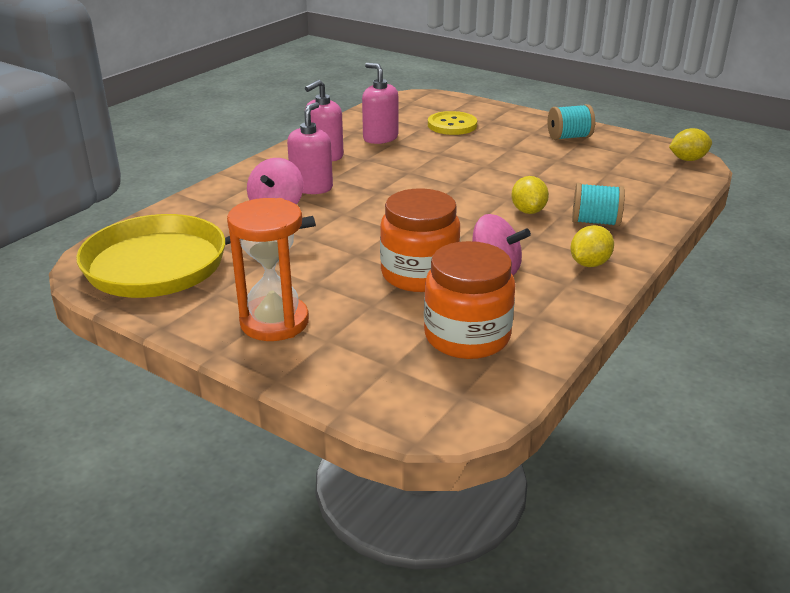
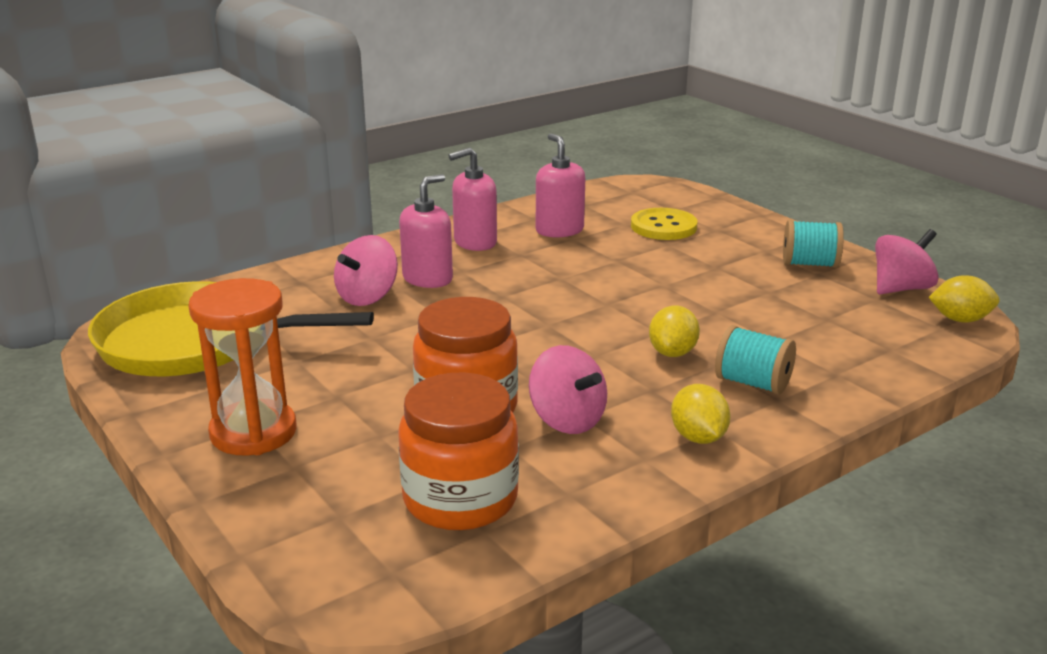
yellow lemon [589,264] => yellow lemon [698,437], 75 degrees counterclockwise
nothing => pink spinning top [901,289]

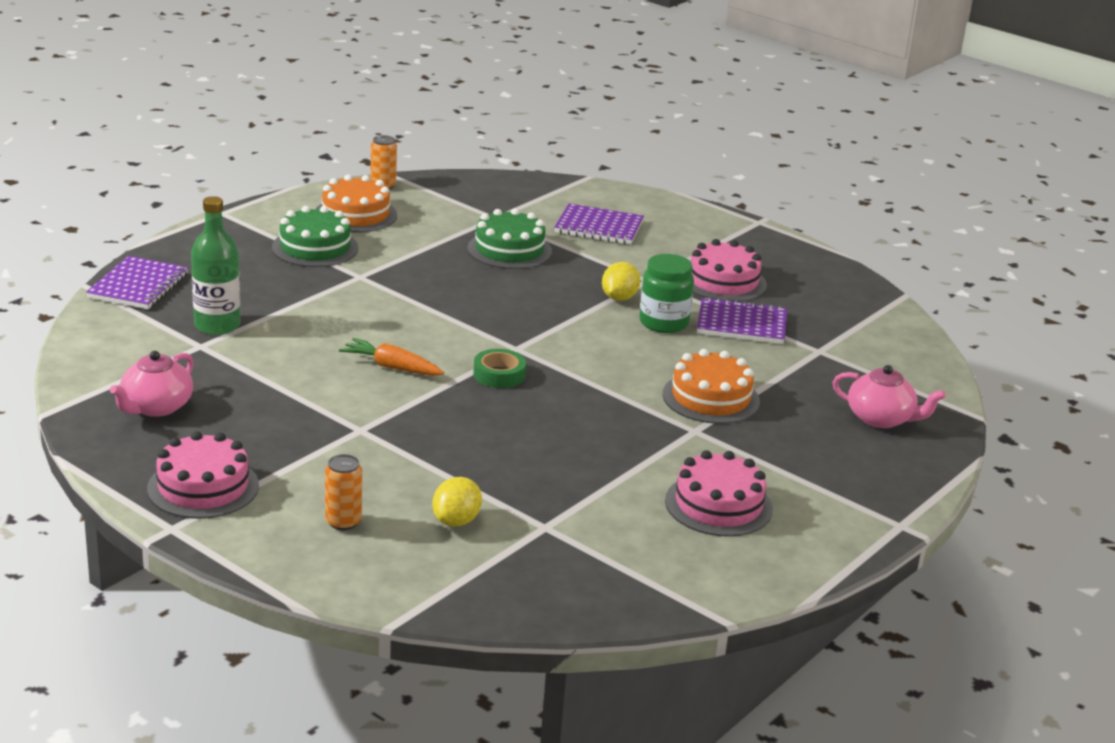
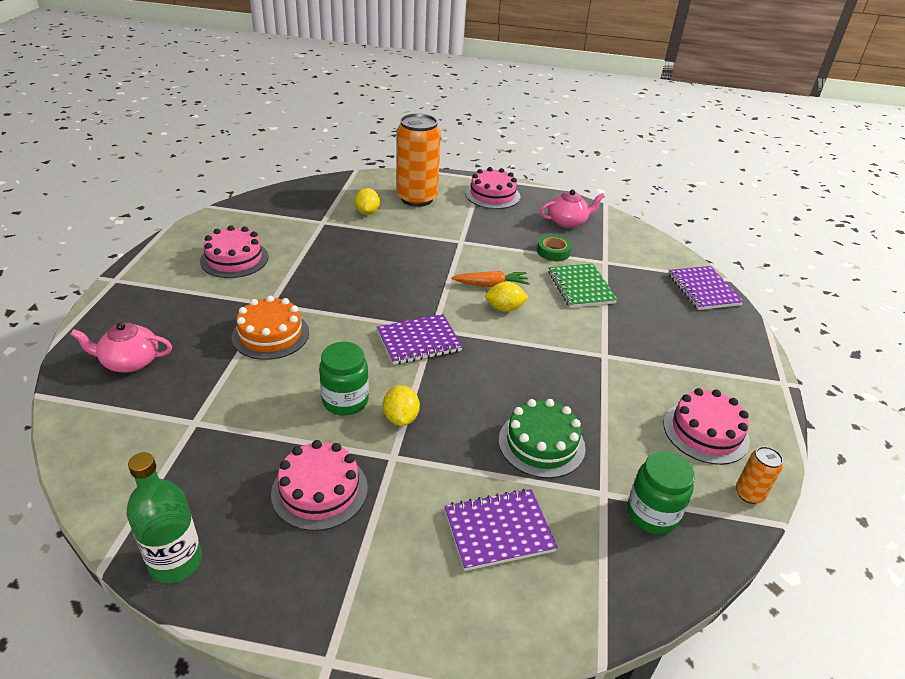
pink teapot [156,407] => pink teapot [568,222], 75 degrees clockwise
green bottle [217,325] => green bottle [176,562], shifted
green cake [315,248] => nothing
orange cake [356,214] => pink cake [705,432]
orange can [343,522] => orange can [417,198], x2.26
green tape [499,374] => green tape [553,252], shifted
purple notebook [741,324] => purple notebook [419,341], shifted
nothing => yellow lemon [504,308]
nothing => green notebook [581,287]
nothing => green jar [652,514]

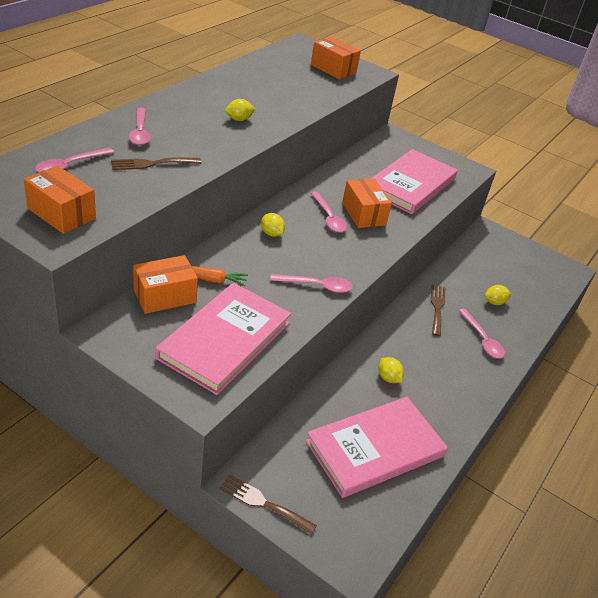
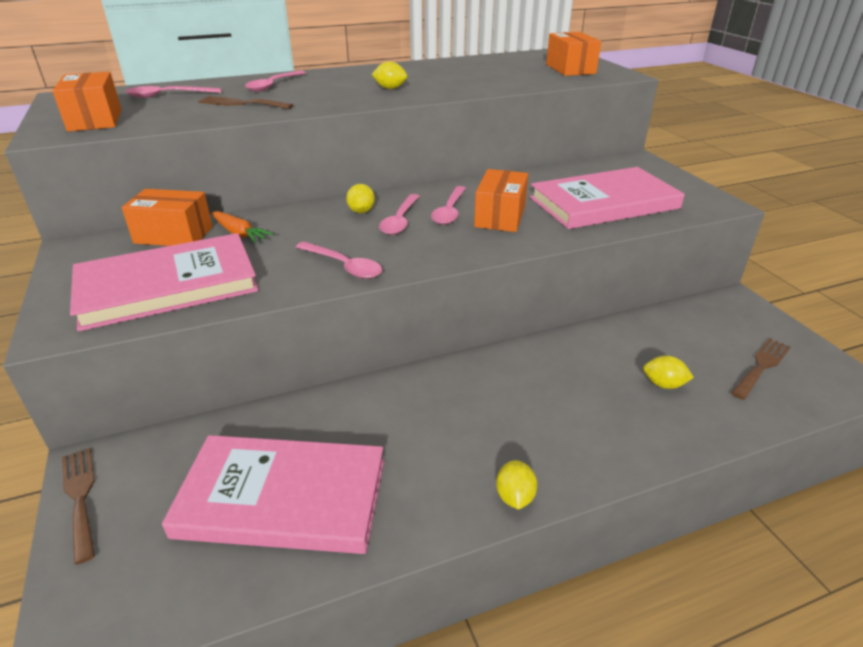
yellow lemon [388,378] => yellow lemon [514,497], shifted
brown fork [437,307] => brown fork [761,366], shifted
pink spoon [482,340] => pink spoon [400,221], shifted

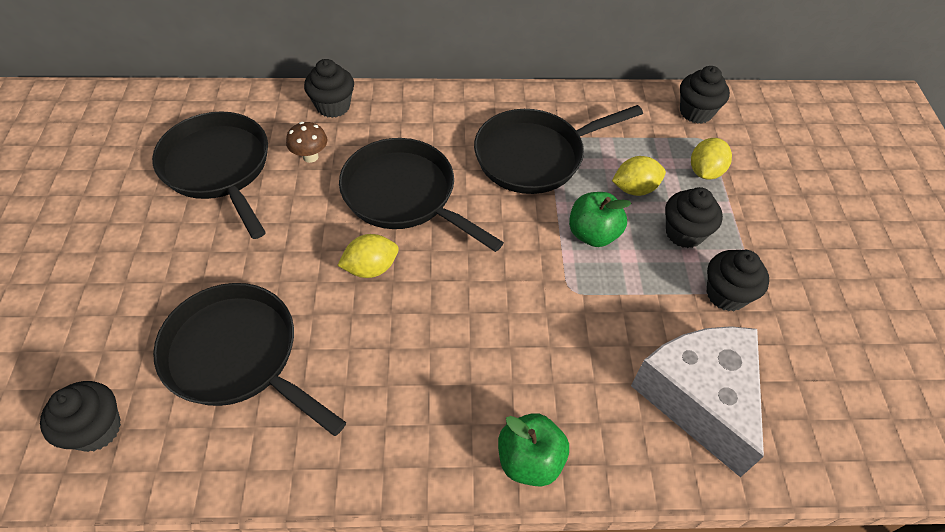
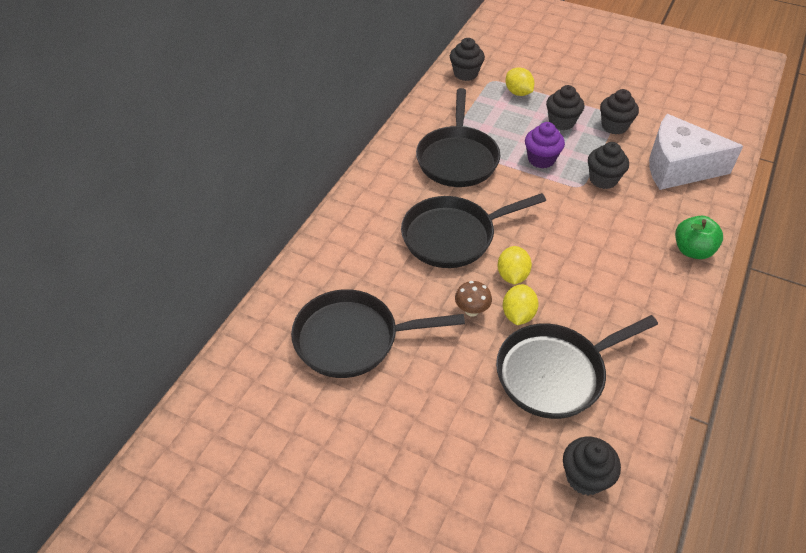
brown mushroom [310,157] => brown mushroom [472,310], shifted
black cupcake [333,106] => black cupcake [603,179], shifted
green apple [593,234] => purple cupcake [541,159]
yellow lemon [634,189] => yellow lemon [518,315], shifted

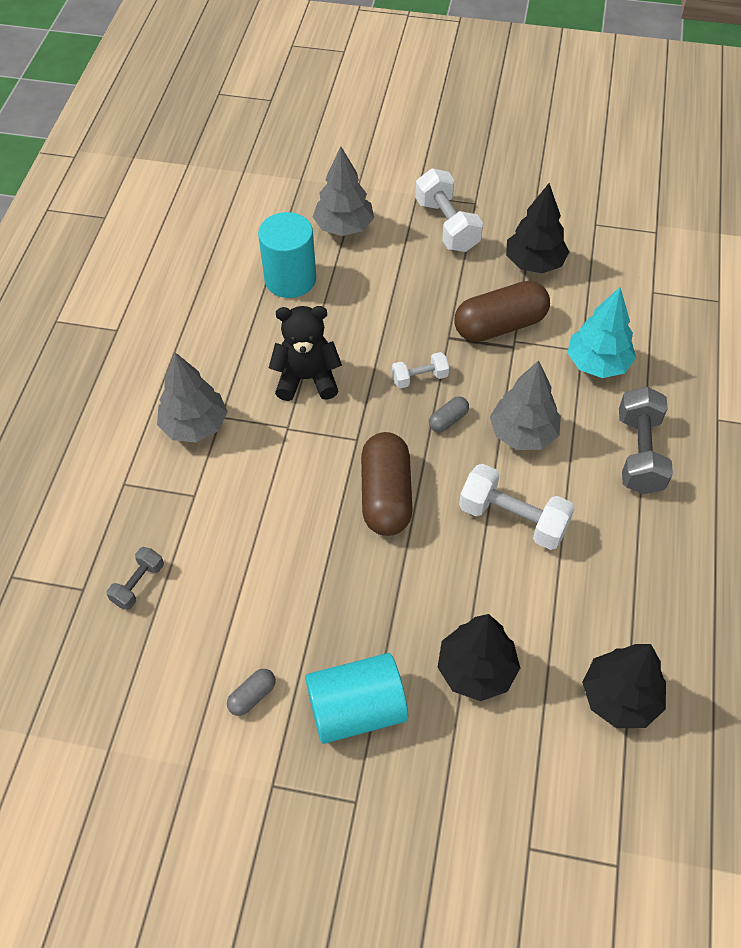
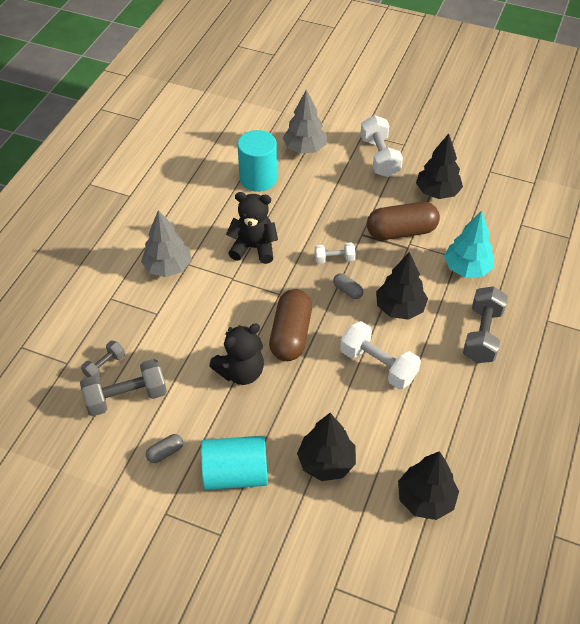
grey capsule [448,420] => grey capsule [347,291], 75 degrees clockwise
grey tree [523,433] => black tree [399,308]
nothing => grey dumbbell [126,397]
nothing => black teddy bear [241,372]

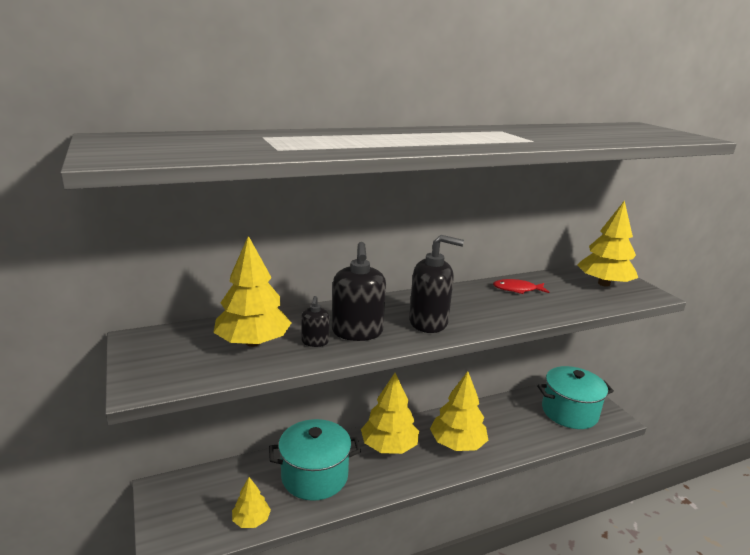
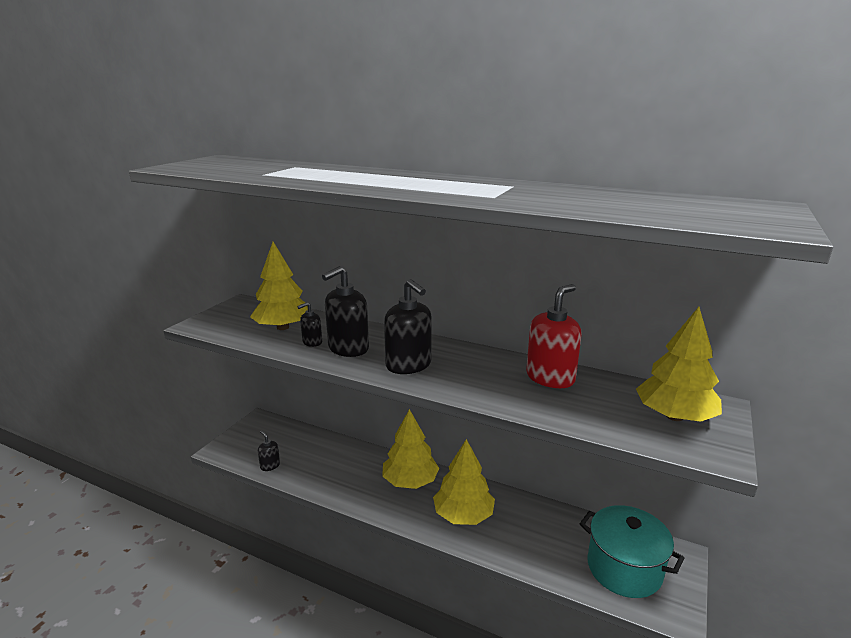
yellow tree [251,520] => black soap dispenser [270,465]
turquoise pot [314,476] => nothing
red fish [517,289] => red soap dispenser [550,378]

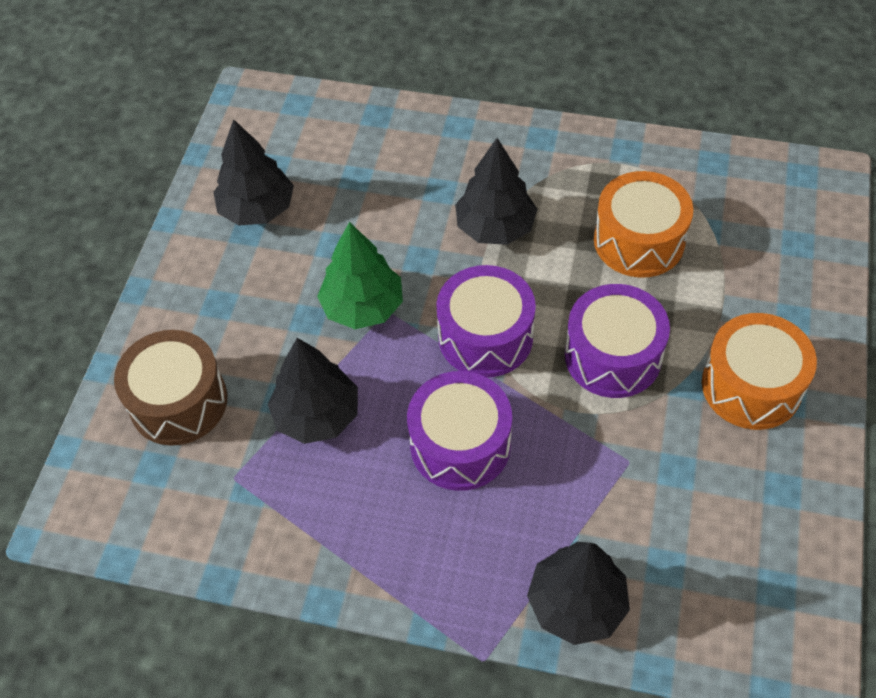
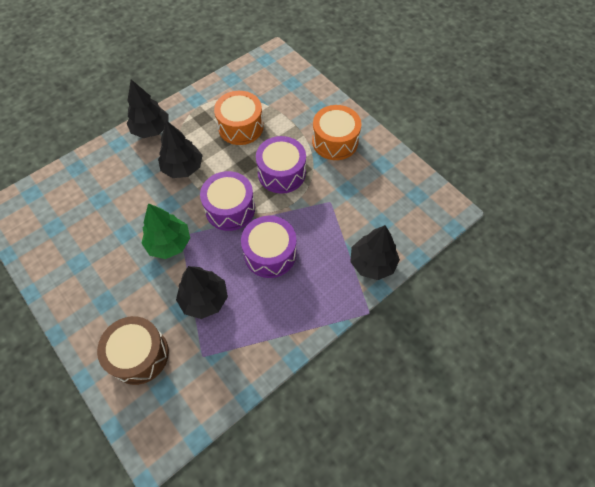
black tree [257,209] => black tree [151,129], shifted

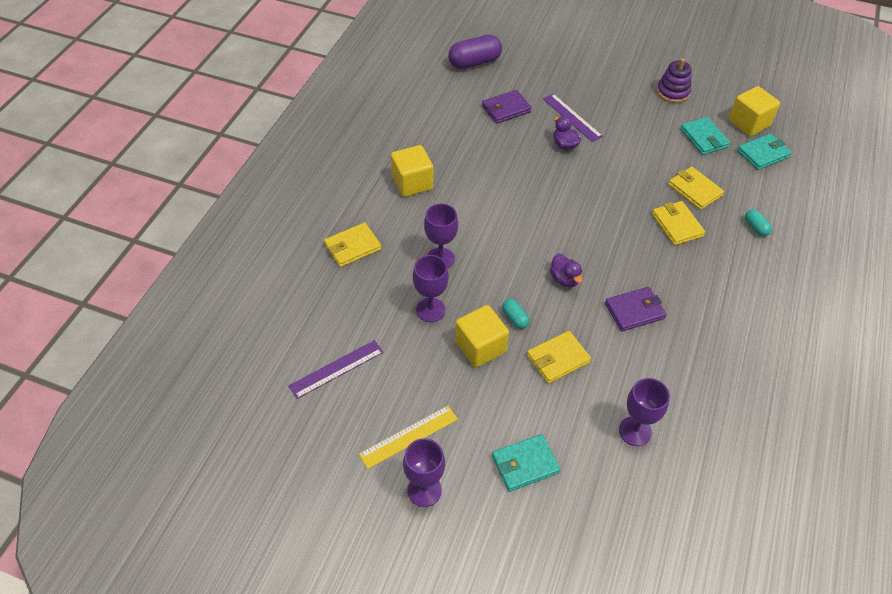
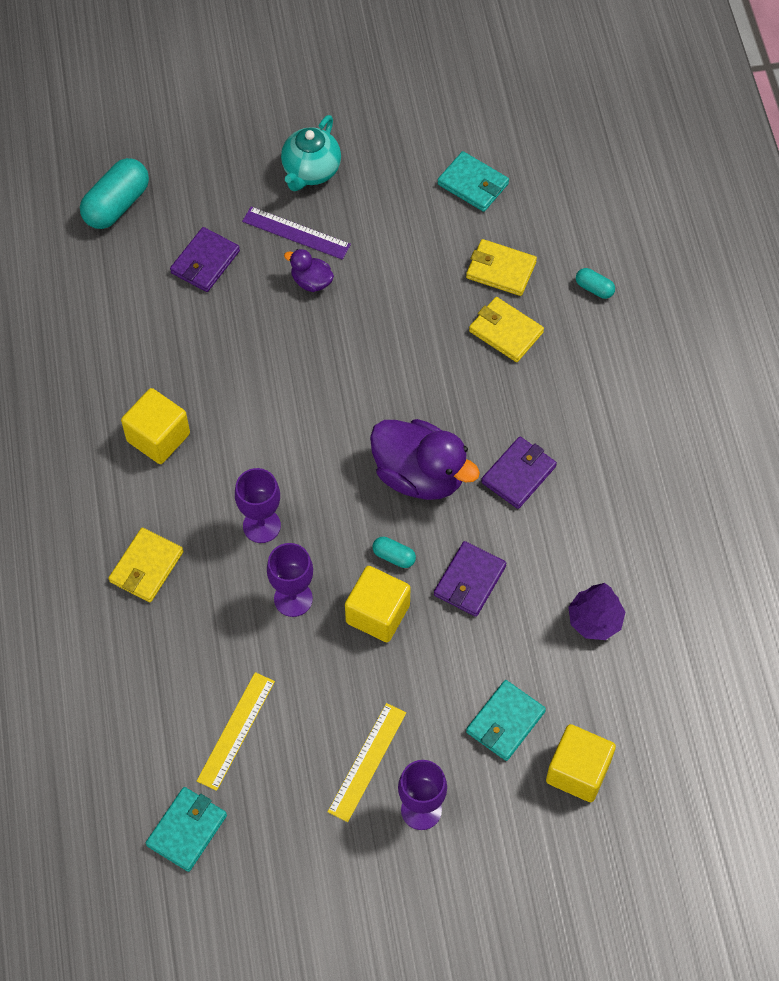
purple ruler [336,369] => yellow ruler [236,730]
purple capsule [474,62] => turquoise capsule [116,205]
yellow wallet [558,359] => purple wallet [469,581]
purple duck [564,279] => purple duck [420,475], x2.08
purple goblet [635,431] => purple tree [594,620]
purple stacking toy [672,92] => nothing
yellow cube [749,123] => yellow cube [578,771], shifted
turquoise wallet [763,154] => turquoise wallet [187,830], shifted
nothing => turquoise teapot [311,171]

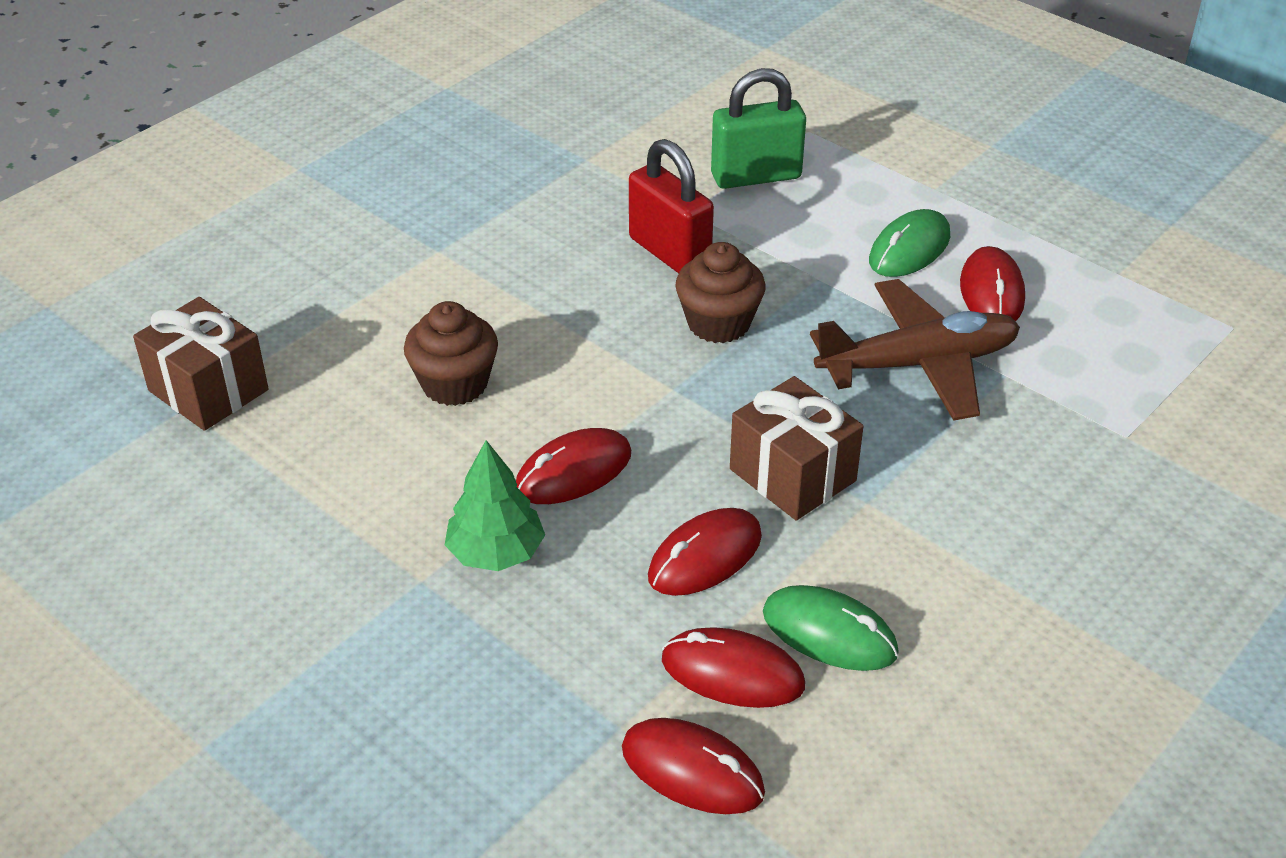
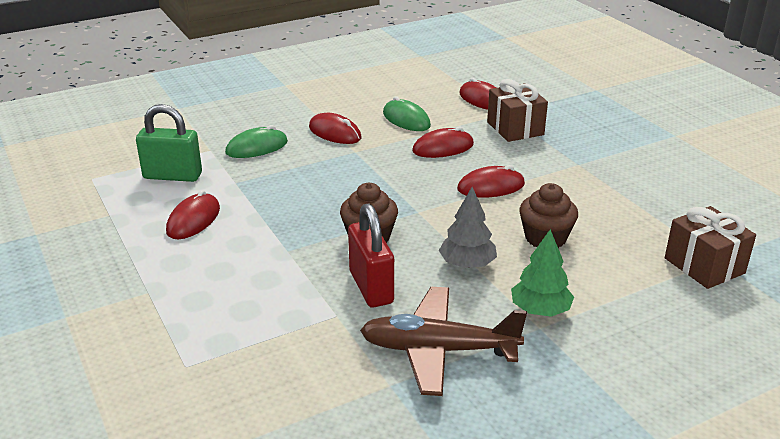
green tree [496,553] => green tree [540,310], shifted
red mouse [732,673] => red mouse [335,133], shifted
green padlock [756,176] => green padlock [172,176], shifted
brown gift [792,475] => brown gift [515,128], shifted
brown plane [918,364] => brown plane [438,350], shifted
green mouse [909,249] => green mouse [257,147], shifted
nothing => grey tree [467,264]

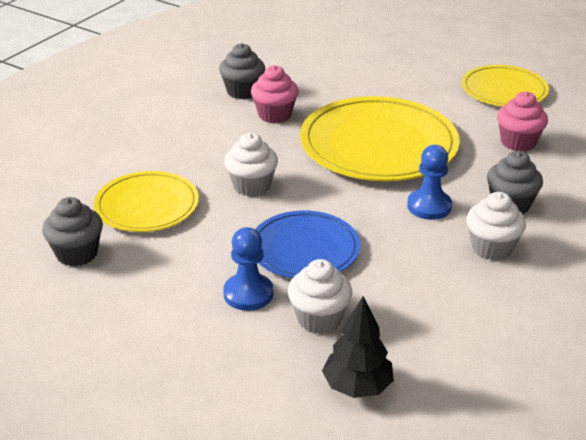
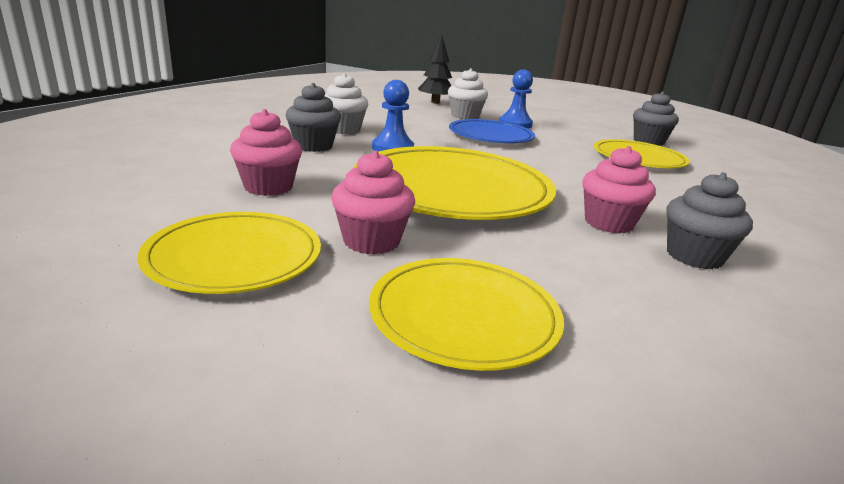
white cupcake [251,186] => nothing
nothing => pink cupcake [371,241]
nothing => yellow plate [464,316]

